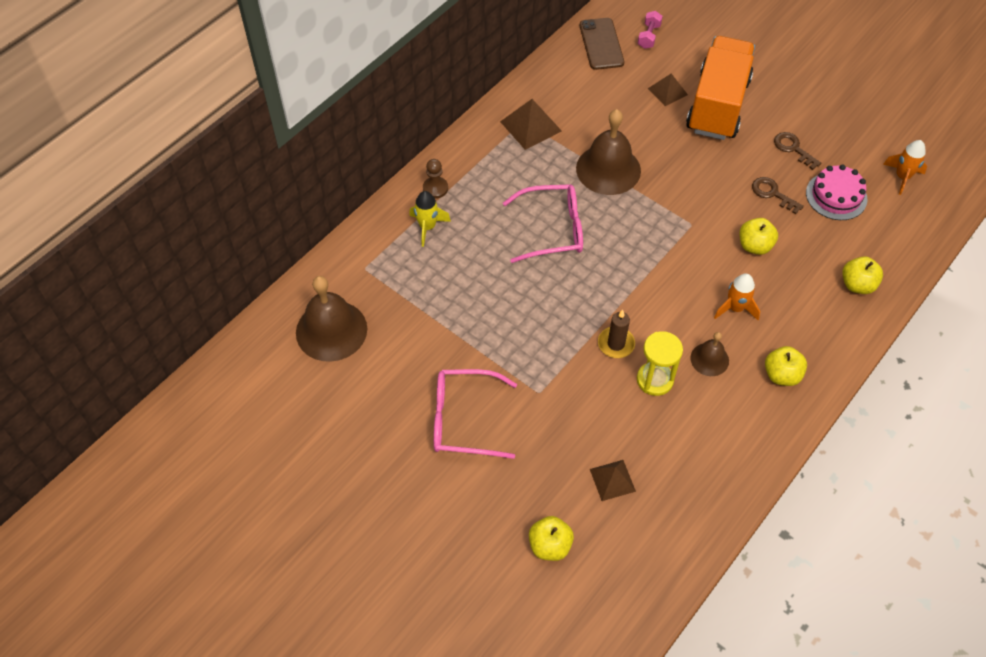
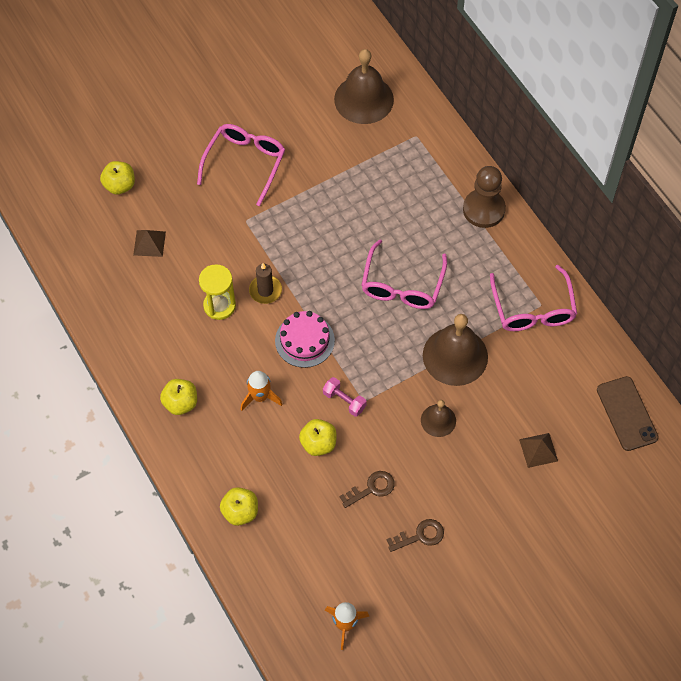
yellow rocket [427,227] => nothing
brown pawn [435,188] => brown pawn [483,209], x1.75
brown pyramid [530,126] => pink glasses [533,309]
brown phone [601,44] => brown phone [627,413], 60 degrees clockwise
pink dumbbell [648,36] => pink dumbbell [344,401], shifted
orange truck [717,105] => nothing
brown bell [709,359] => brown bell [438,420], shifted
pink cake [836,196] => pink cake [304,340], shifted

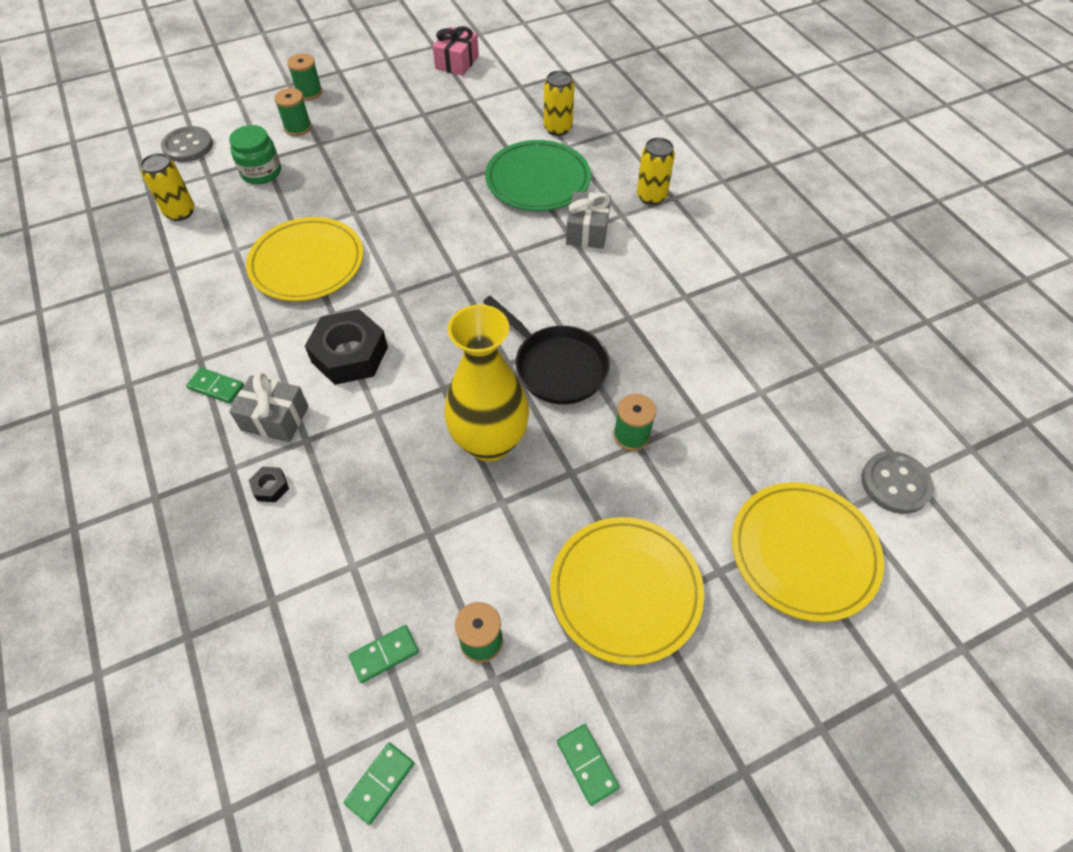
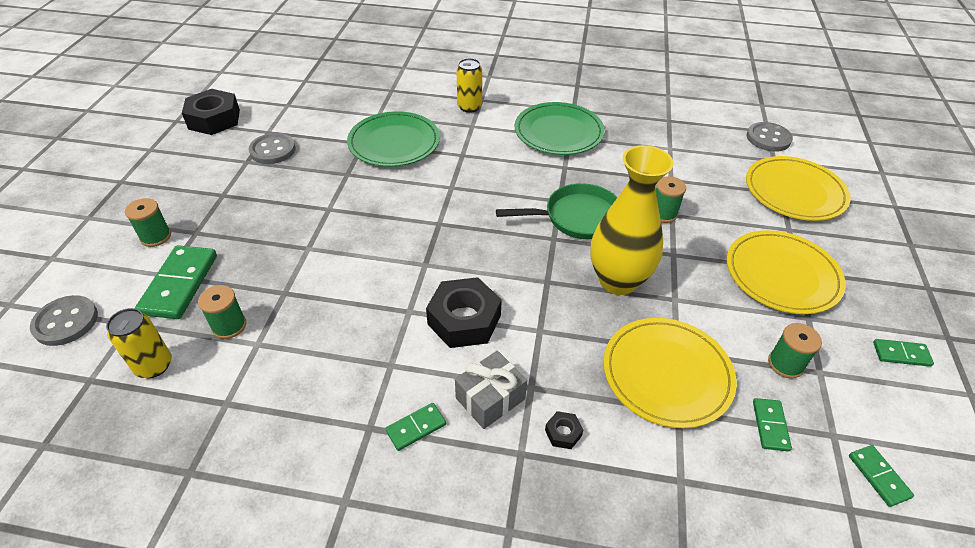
green jar [261,172] => green domino [180,284]
yellow plate [307,263] => yellow plate [667,374], shifted
green spool [309,93] => green spool [229,326], shifted
pink gift [457,62] => black nut [214,119]
black pan [556,366] => green pan [577,217]
yellow can [558,128] => nothing
grey gift [587,231] => nothing
nothing => grey button [272,150]
nothing => green plate [558,132]

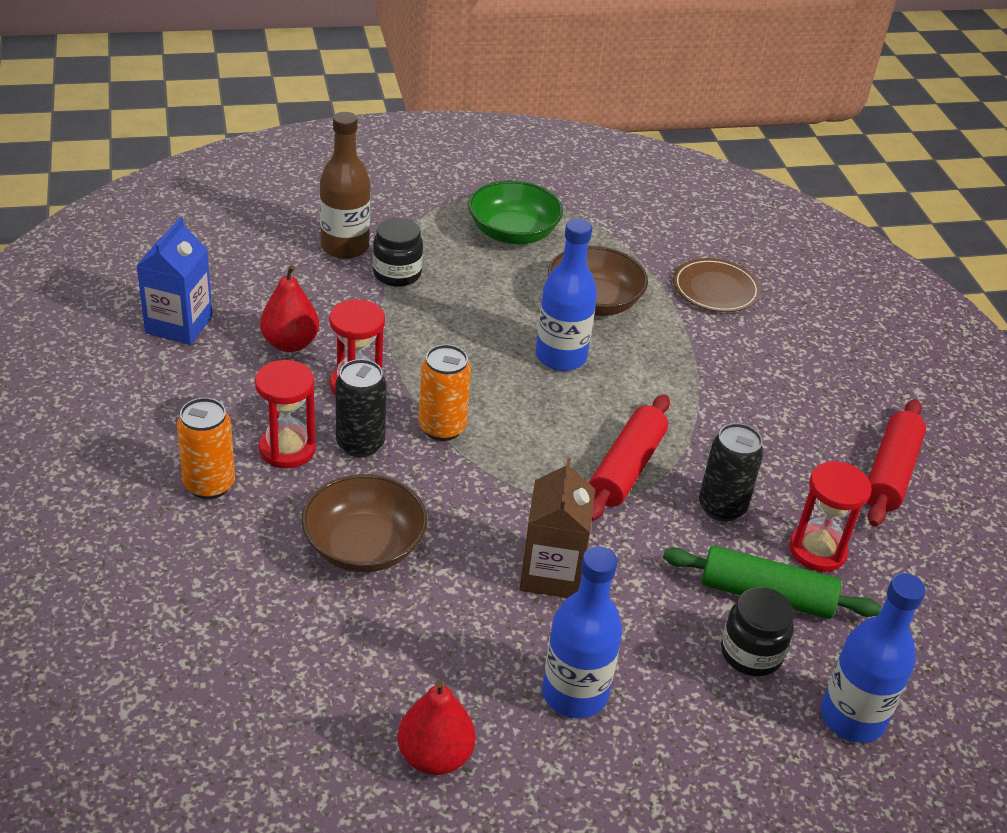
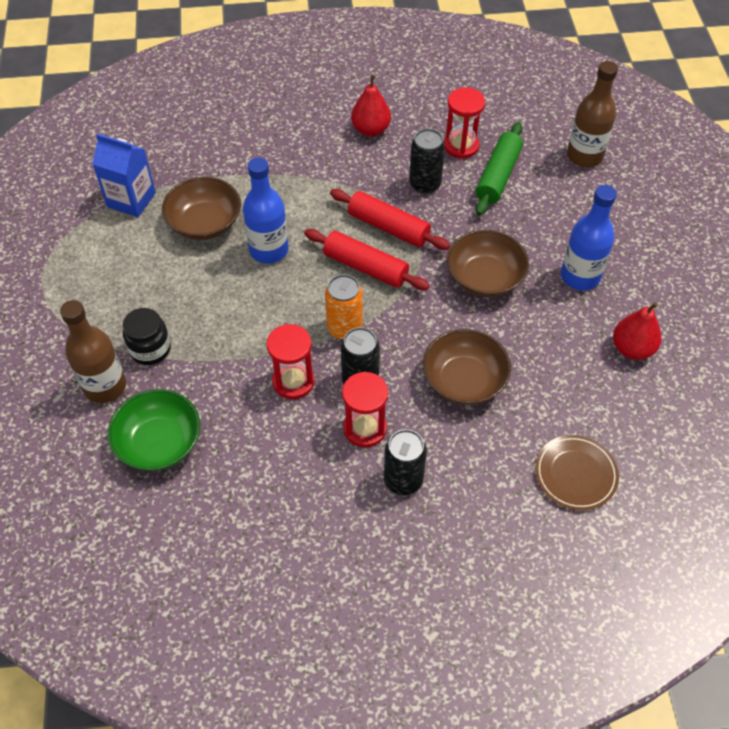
blue carton [179,324] => blue carton [131,200], shifted
orange can [209,485] => black can [403,480]
red pear [290,343] => red pear [371,129], shifted
green bowl [513,233] => green bowl [159,443], shifted
brown carton [551,573] => brown bowl [485,278]
brown plate [715,289] => brown plate [575,474], shifted
black jar [751,653] => nothing
blue bottle [852,718] => brown bottle [584,156]
red rolling pin [890,473] => red rolling pin [366,267], shifted

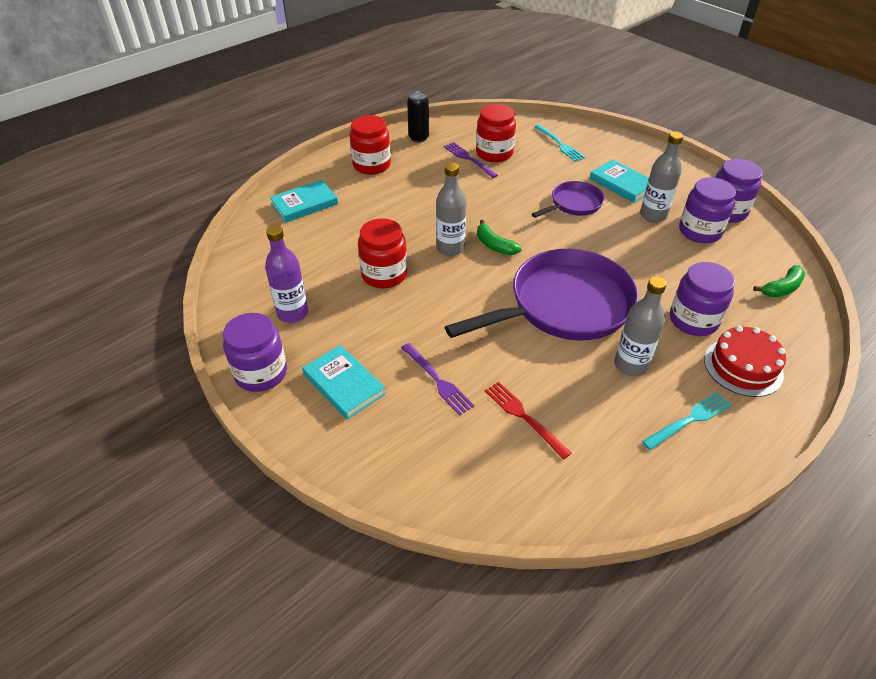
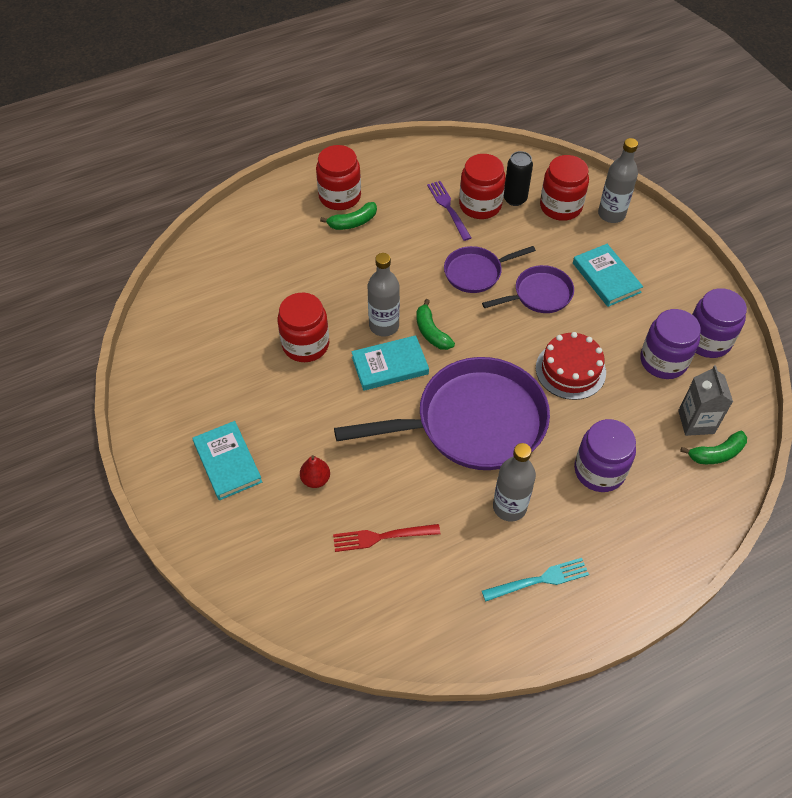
purple jar [261,373] => nothing
purple bottle [292,313] => nothing
turquoise book [304,204] => turquoise book [390,365], shifted
purple fork [438,381] => red pear [315,479]
black can [418,138] => black can [515,199], shifted
red fork [523,417] => red fork [381,537], 75 degrees counterclockwise
turquoise fork [560,144] => red jar [560,206]
grey bottle [653,215] => grey bottle [611,214], shifted
red cake [743,367] => red cake [570,370], shifted
nothing => green banana [353,222]
nothing => purple pan [476,272]
nothing => grey carton [696,422]

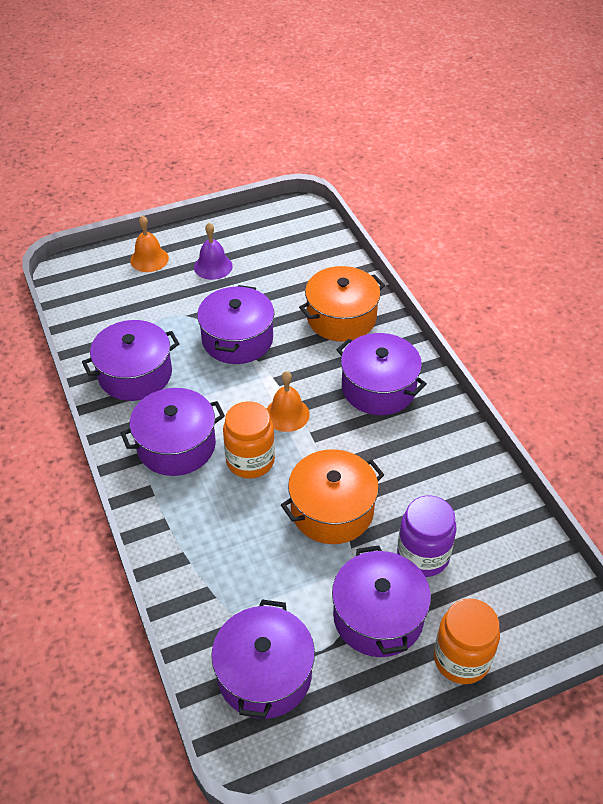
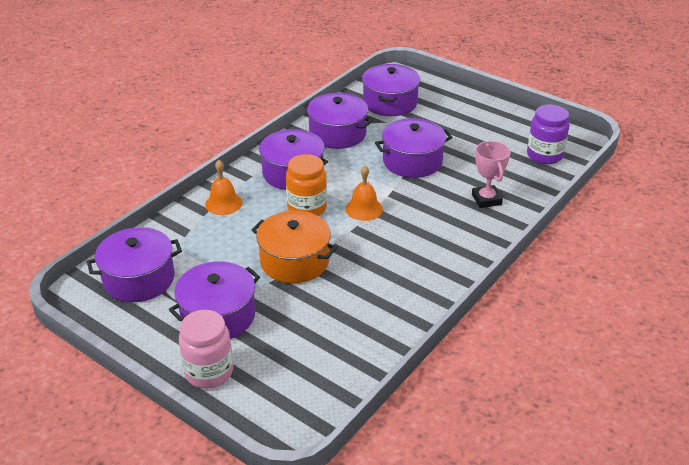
orange bell [149,259] => orange bell [223,203], shifted
purple bell [213,266] => nothing
orange pot [341,318] => pink trophy [486,199]
purple pot [378,388] => purple pot [390,103], shifted
purple jar [423,556] => purple jar [544,155], shifted
orange jar [461,659] => pink jar [209,372]

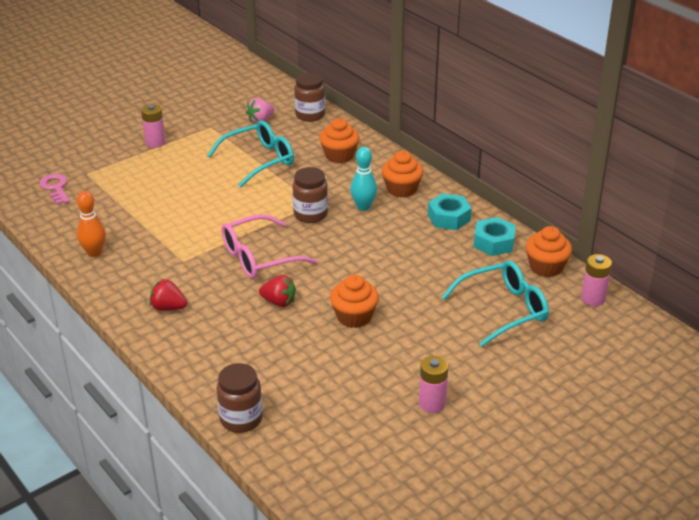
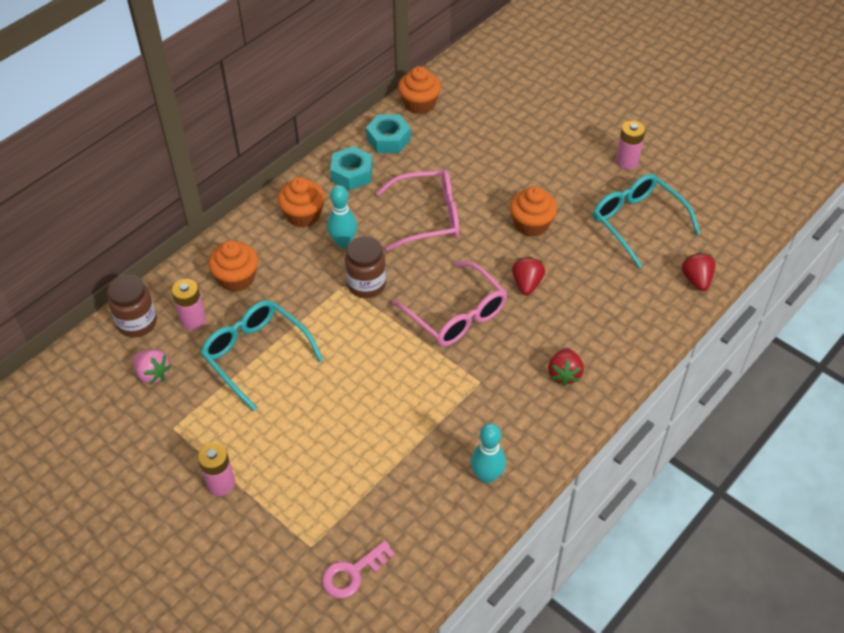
orange bowling pin [94,253] => turquoise bowling pin [487,476]
brown jar [241,419] => red strawberry [696,280]
turquoise glasses [503,310] => turquoise glasses [637,222], shifted
pink battery [593,299] => pink battery [193,320], shifted
nothing => pink glasses [428,217]

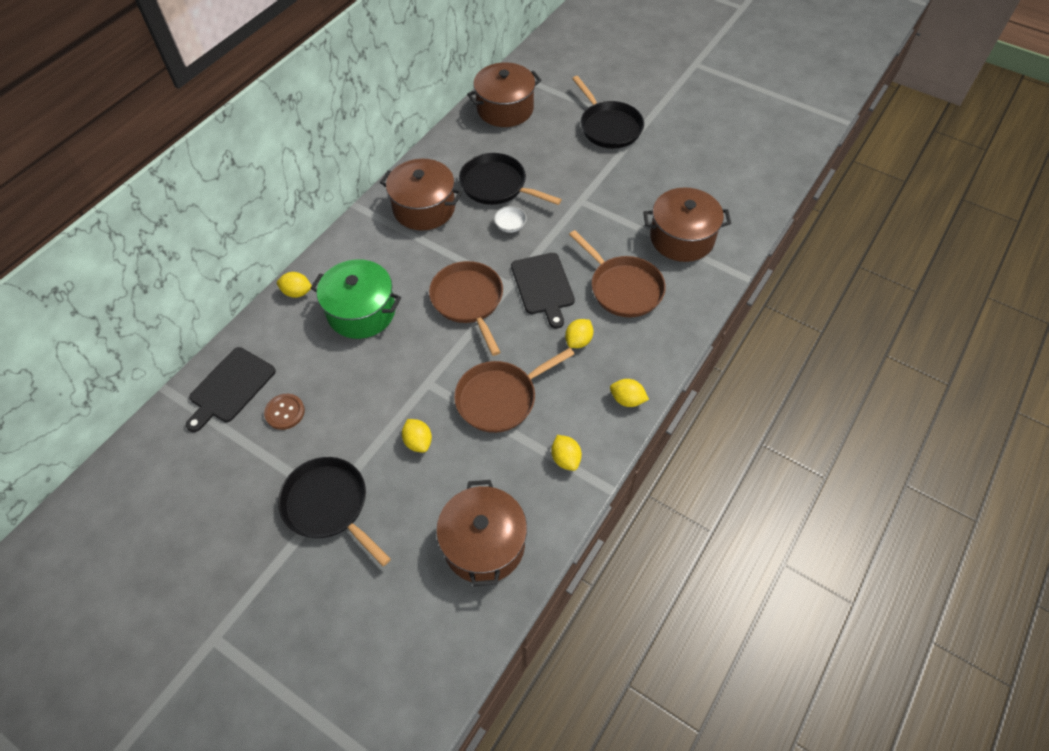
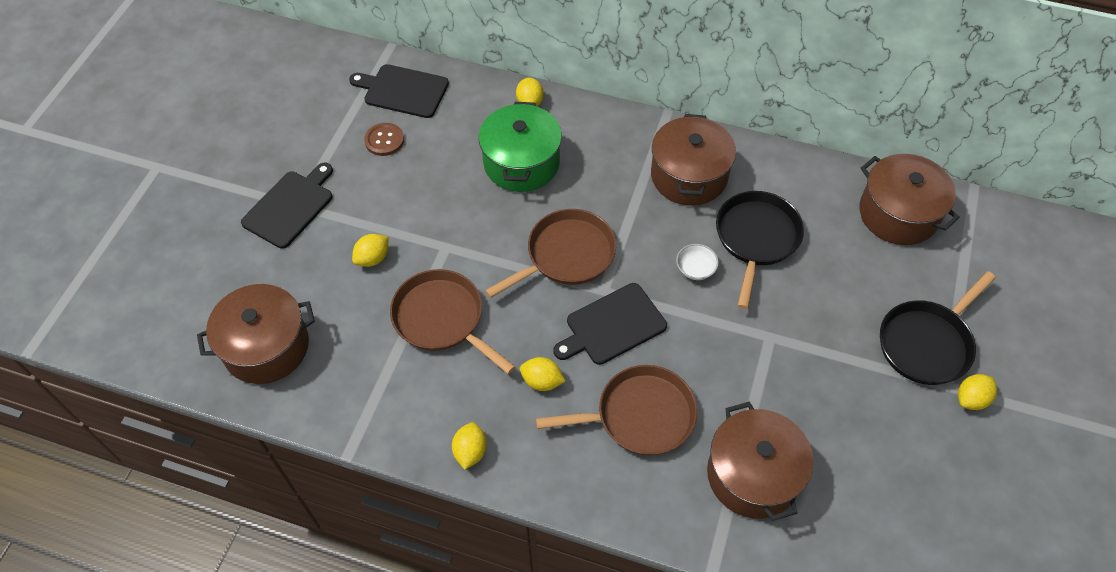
black pan [329,505] => black cutting board [290,207]
yellow lemon [565,459] => yellow lemon [971,399], shifted
brown pan [623,288] => brown pan [639,416], 135 degrees counterclockwise

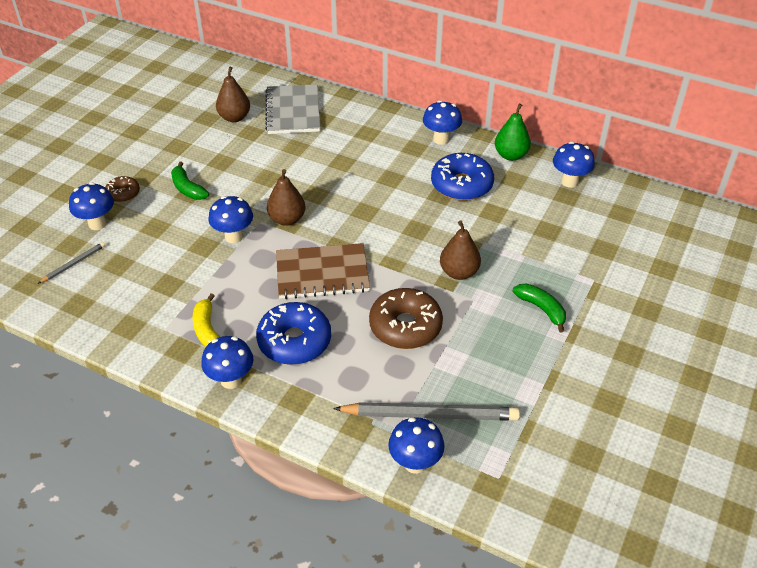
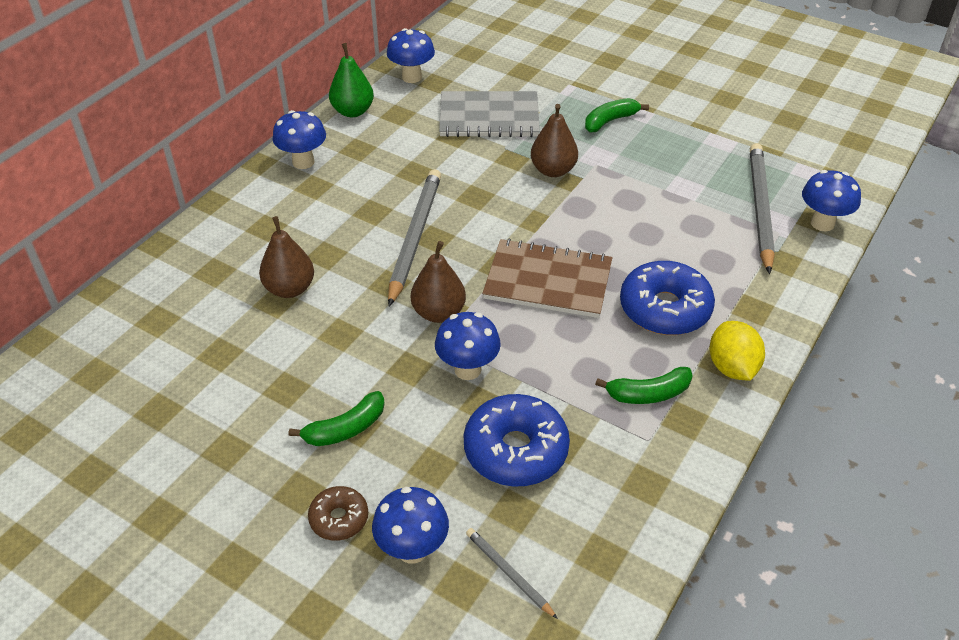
yellow banana [207,329] => green banana [648,394]
blue mushroom [231,380] => yellow lemon [732,367]
brown pear [234,117] => brown pear [290,289], shifted
grey notebook [293,111] => grey notebook [489,117], shifted
brown notebook [322,273] => brown notebook [548,281], 75 degrees counterclockwise
brown donut [405,326] => nothing
blue donut [461,185] => blue donut [515,450], shifted
nothing => grey pencil [415,237]

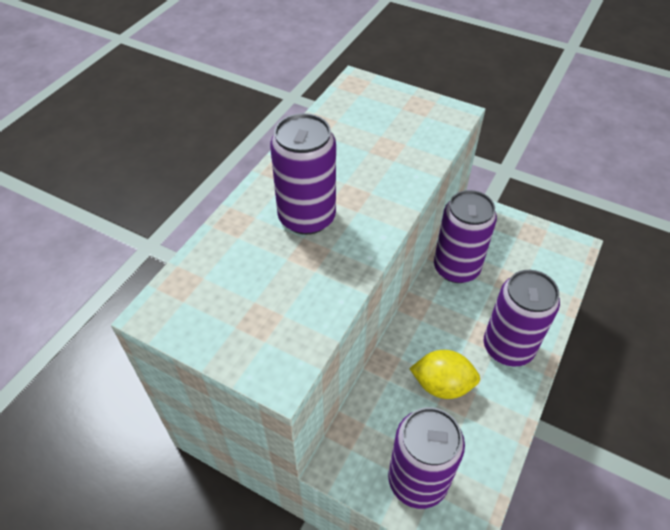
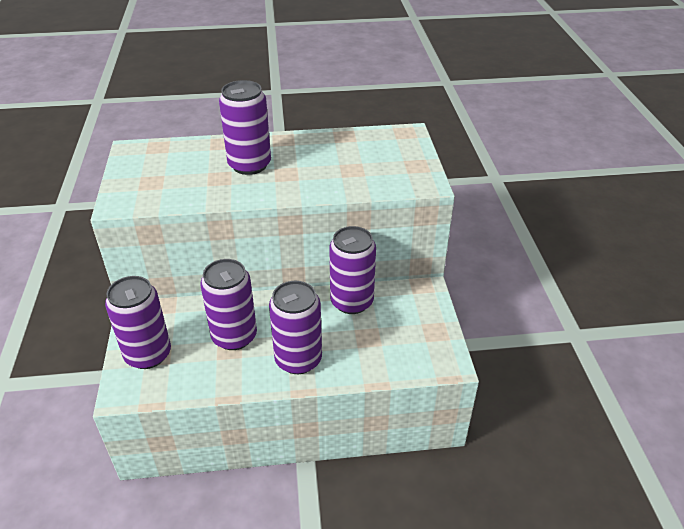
yellow lemon [442,385] => purple can [234,336]

